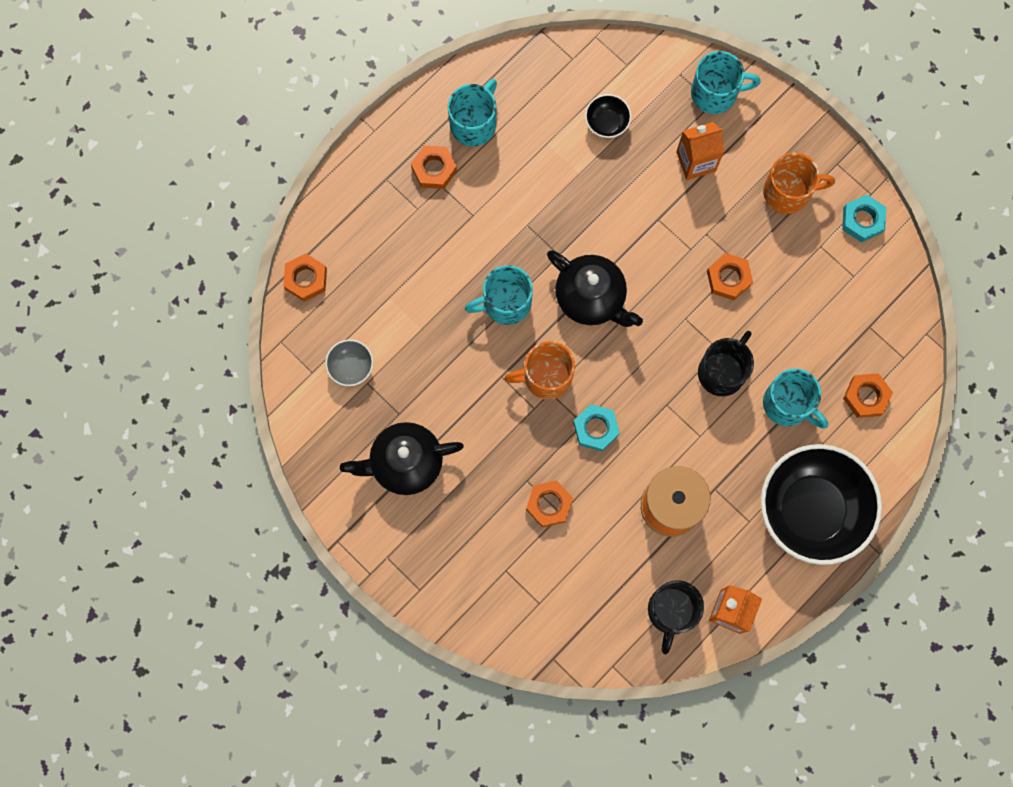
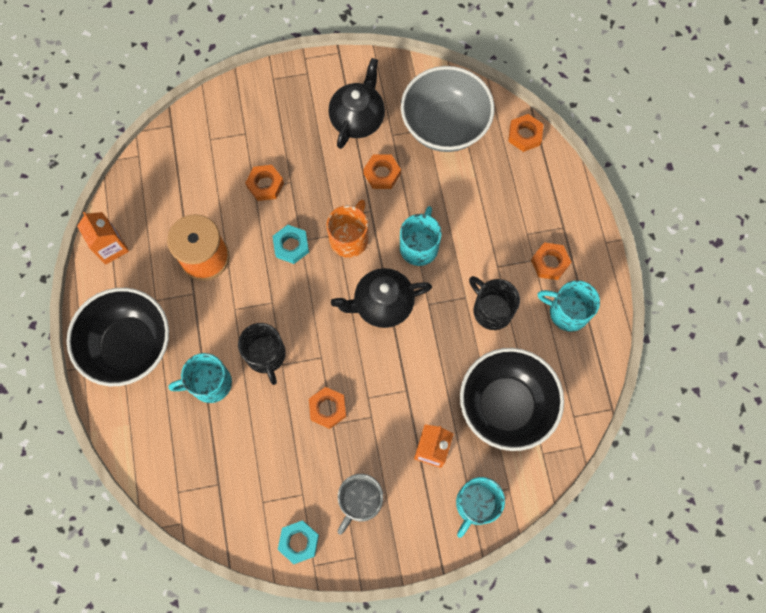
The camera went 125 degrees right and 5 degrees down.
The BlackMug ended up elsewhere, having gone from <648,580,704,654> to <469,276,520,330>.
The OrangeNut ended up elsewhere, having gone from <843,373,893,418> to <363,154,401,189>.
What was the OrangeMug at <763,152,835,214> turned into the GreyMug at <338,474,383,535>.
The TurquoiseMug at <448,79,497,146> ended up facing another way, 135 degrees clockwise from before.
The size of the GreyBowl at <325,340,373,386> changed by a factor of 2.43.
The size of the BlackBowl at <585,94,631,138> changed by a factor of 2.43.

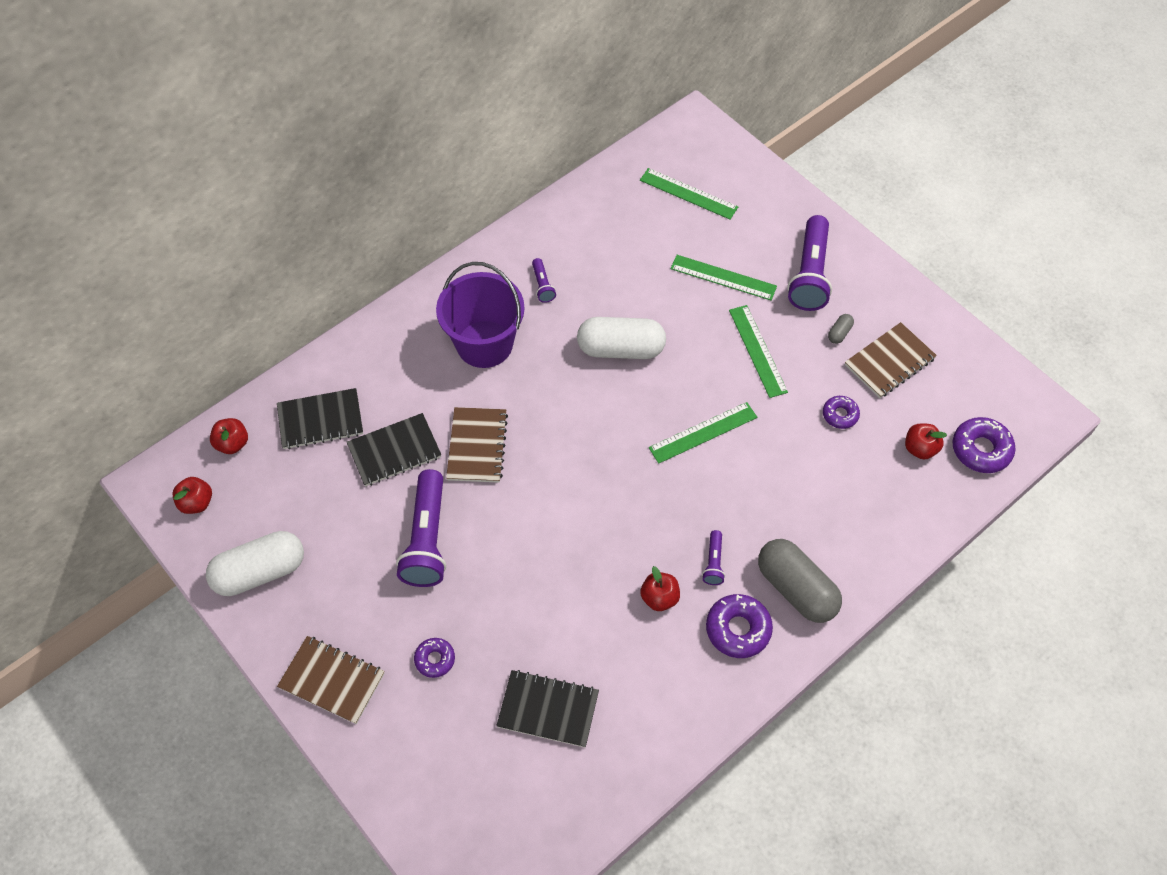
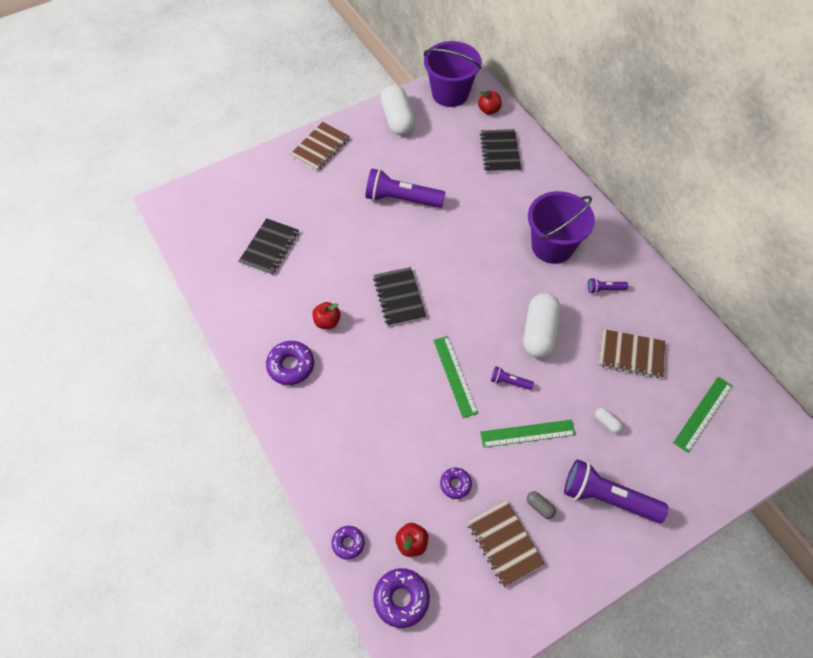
The camera went 100 degrees right and 0 degrees up.
The second view lost the GreyCapsule at <758,539,842,623>.
The BlackNotebook ended up elsewhere, having gone from <347,413,441,486> to <373,267,426,326>.
The PurpleDonut ended up elsewhere, having gone from <414,638,455,678> to <332,526,365,560>.
The BrownNotebook ended up elsewhere, having gone from <446,407,508,483> to <598,329,665,378>.
The PurpleFlashlight ended up elsewhere, having gone from <702,530,725,585> to <491,366,534,390>.
Where the RedApple stood at <172,477,212,514>, the PurpleBucket came to stand at <424,41,481,107>.
Where the GreenRuler stood at <671,255,777,301>, the WhiteCapsule came to stand at <595,408,623,433>.

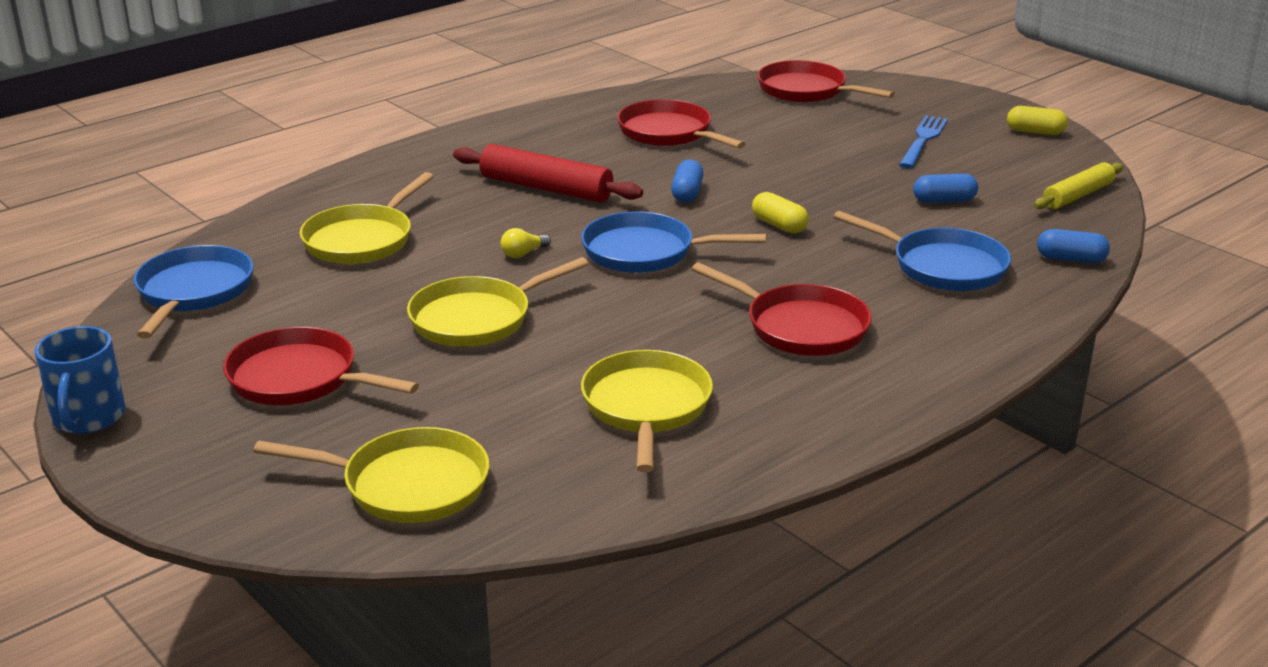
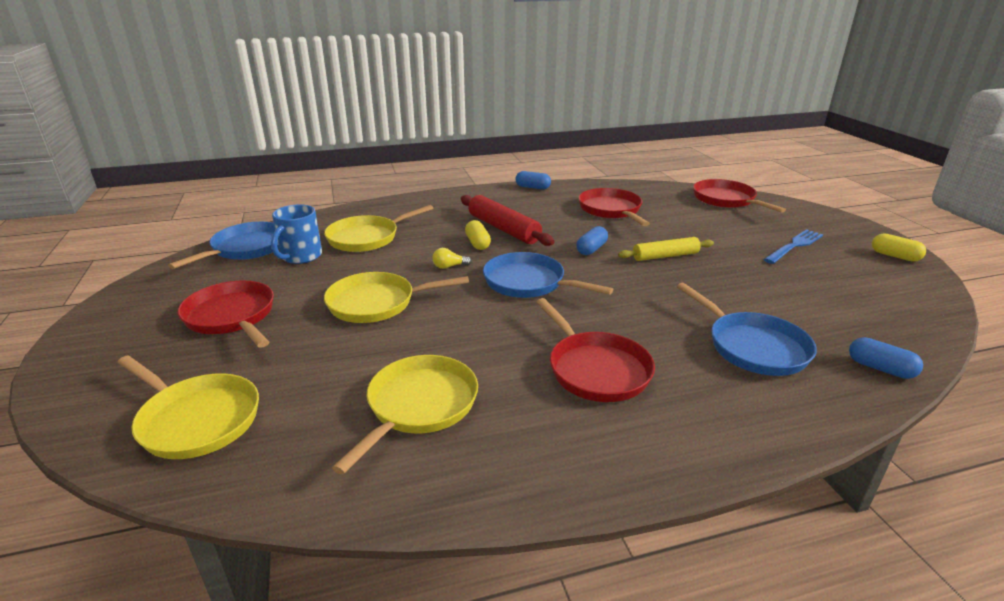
The camera went 25 degrees right and 0 degrees up.
The BlueMug ended up elsewhere, having gone from <35,326,126,434> to <271,204,322,264>.
The YellowCapsule ended up elsewhere, having gone from <752,192,809,234> to <465,220,491,250>.
The BlueCapsule ended up elsewhere, having gone from <913,173,978,203> to <515,171,551,189>.
The YellowRollingPin ended up elsewhere, having gone from <1034,162,1123,209> to <618,237,714,261>.

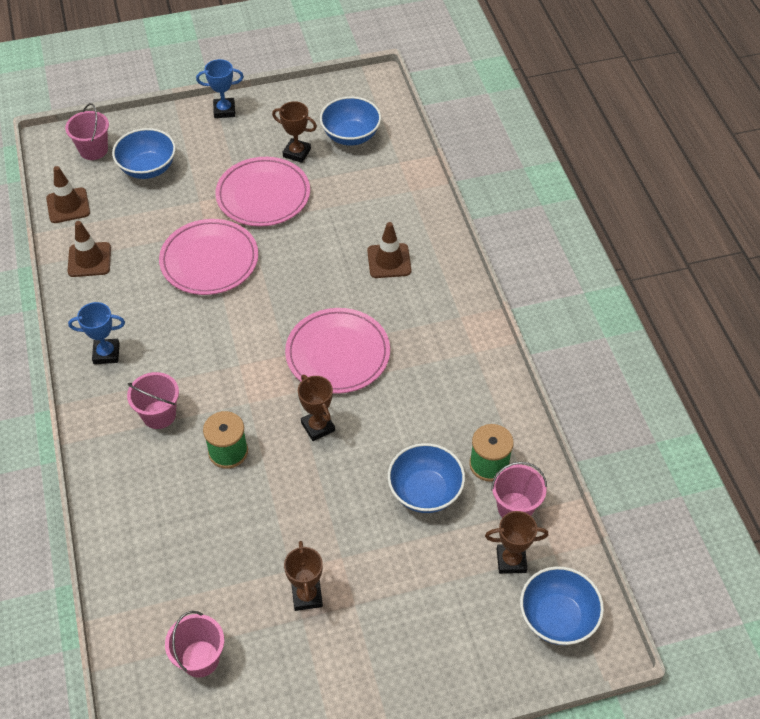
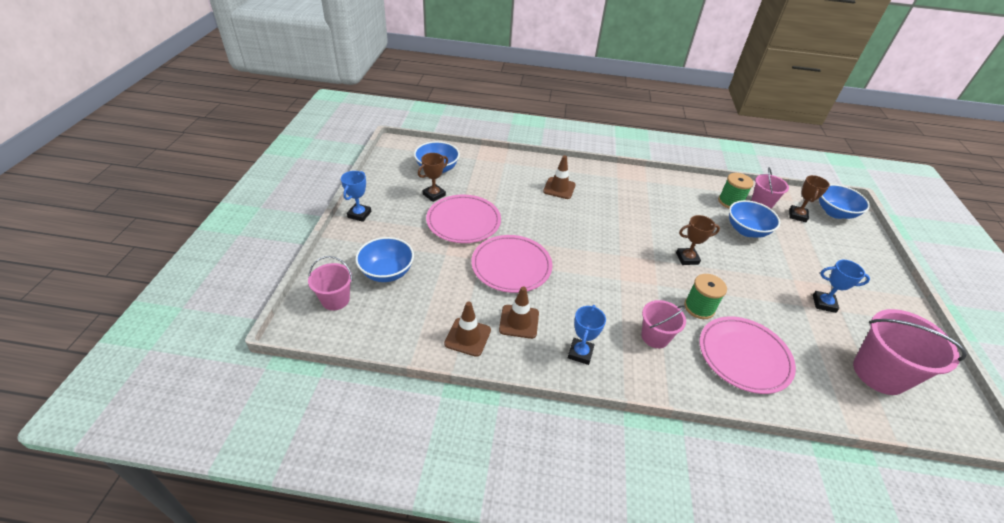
The camera went 70 degrees left and 10 degrees down.
The BrownTrafficCone ended up elsewhere, having gone from <46,166,90,223> to <499,286,539,339>.
The PinkPlate ended up elsewhere, having gone from <285,308,390,394> to <700,316,796,394>.
What was the BrownTrophy at <284,541,323,611> turned into the BlueTrophy at <813,260,870,313>.
The size of the PinkBucket at <165,611,224,678> changed by a factor of 1.70.

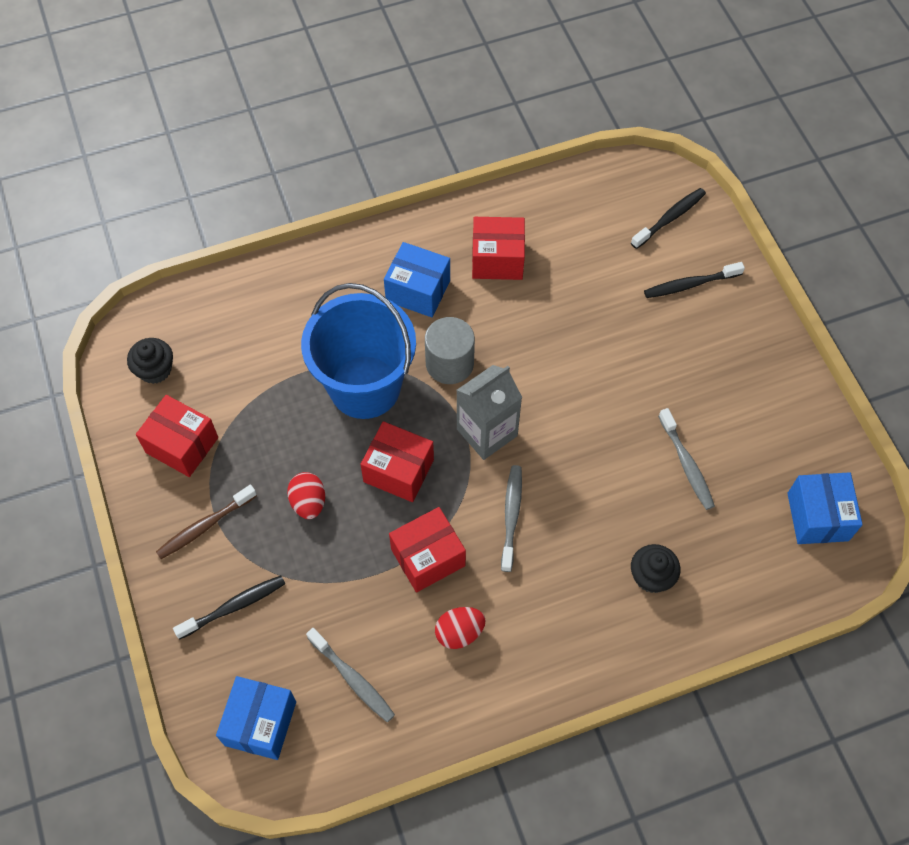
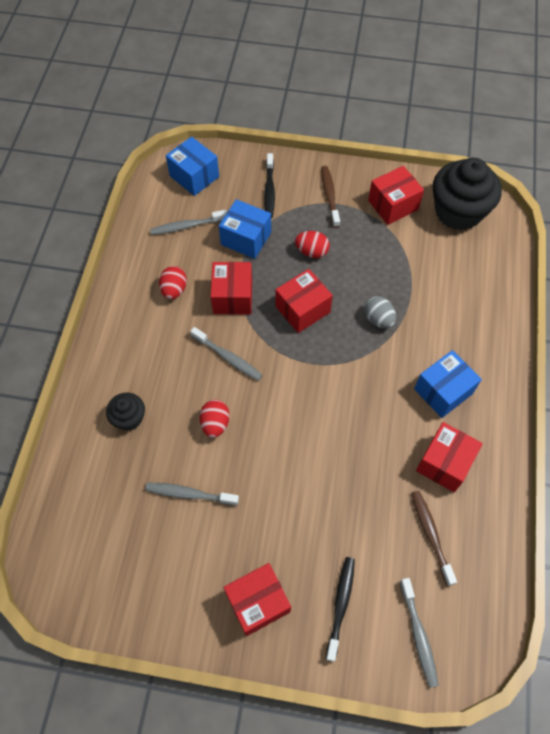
The camera went 120 degrees right and 0 degrees up.
The second view lost the GreyCylinder at <425,317,475,384>.
The second view lost the GreyCarton at <457,365,522,460>.
The second view gained the RedEgg at <199,400,230,438>.
The second view gained the RedBox at <224,563,291,636>.
The second view gained the BrownToothbrush at <411,491,457,586>.
The BlueBox ended up elsewhere, having gone from <787,472,863,544> to <219,199,271,259>.
Where the BlueBucket stood at <301,283,416,419>, the GreyEgg came to stand at <364,296,396,328>.
What was the BlackToothbrush at <631,188,706,249> turned into the GreyToothbrush at <400,578,439,688>.
The size of the BlackCupcake at <127,338,173,384> changed by a factor of 2.02.

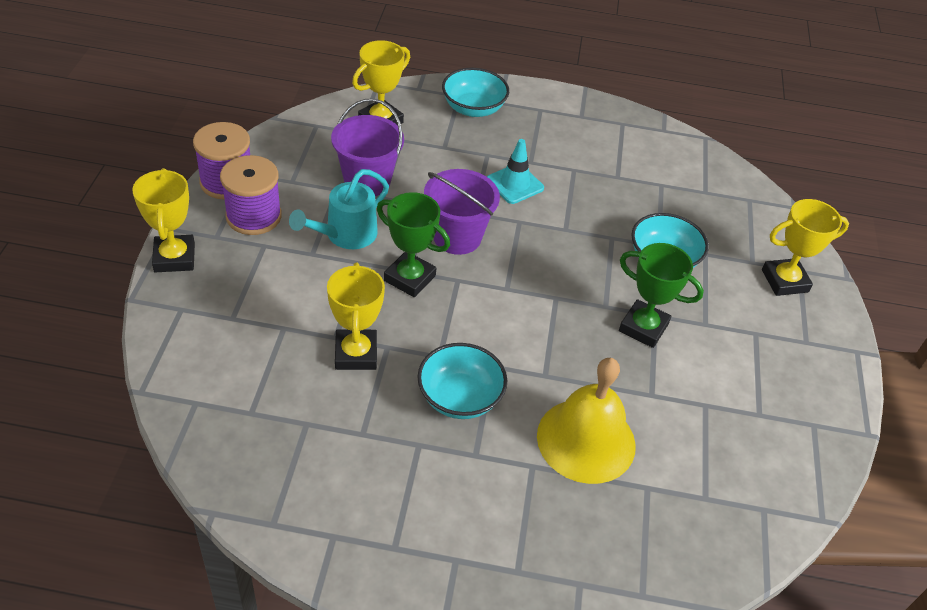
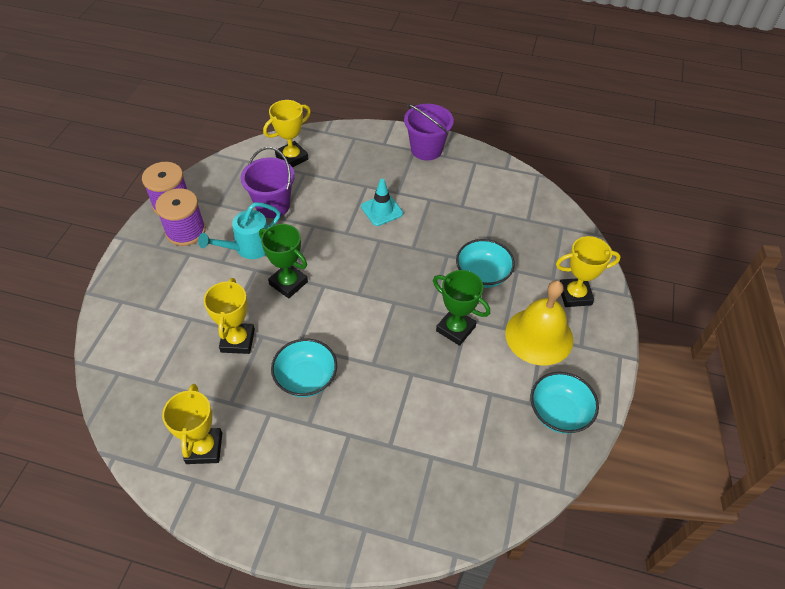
The camera went 10 degrees right and 5 degrees up.
The YellowTrophy ended up elsewhere, having gone from <132,168,195,272> to <162,384,222,464>.
The PurpleBucket ended up elsewhere, having gone from <424,169,500,255> to <404,104,454,160>.
The TurquoiseBowl ended up elsewhere, having gone from <442,68,509,117> to <531,372,599,434>.
The YellowBell ended up elsewhere, having gone from <537,358,636,484> to <505,280,573,366>.

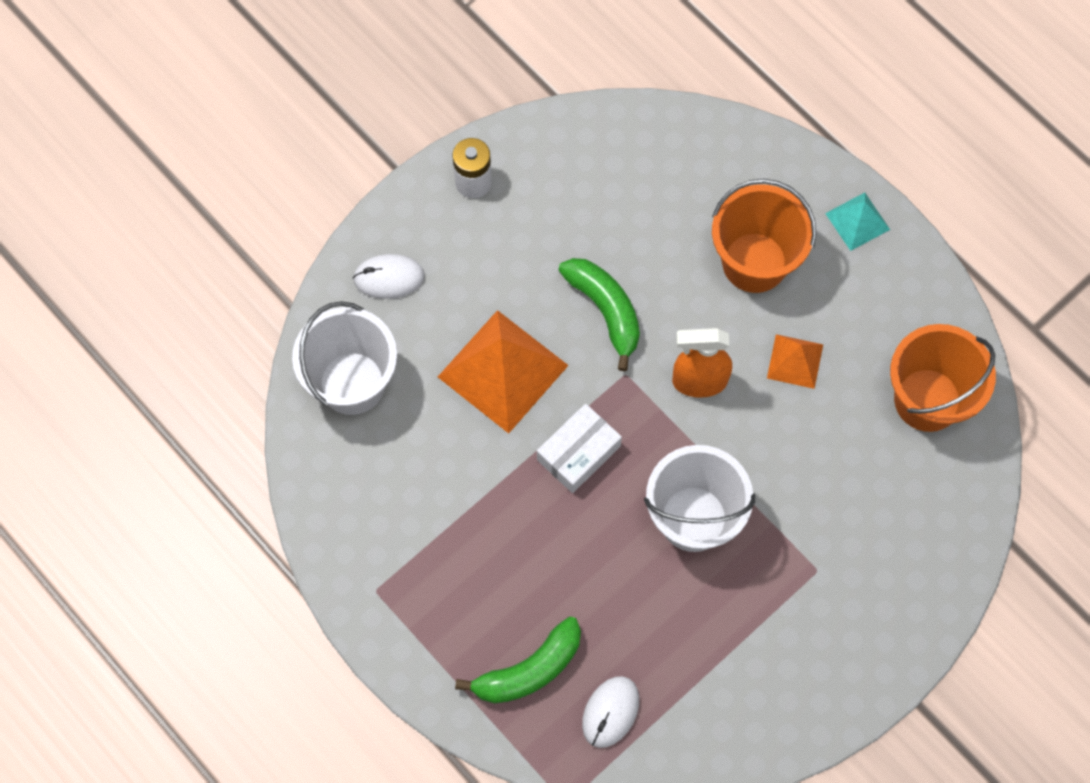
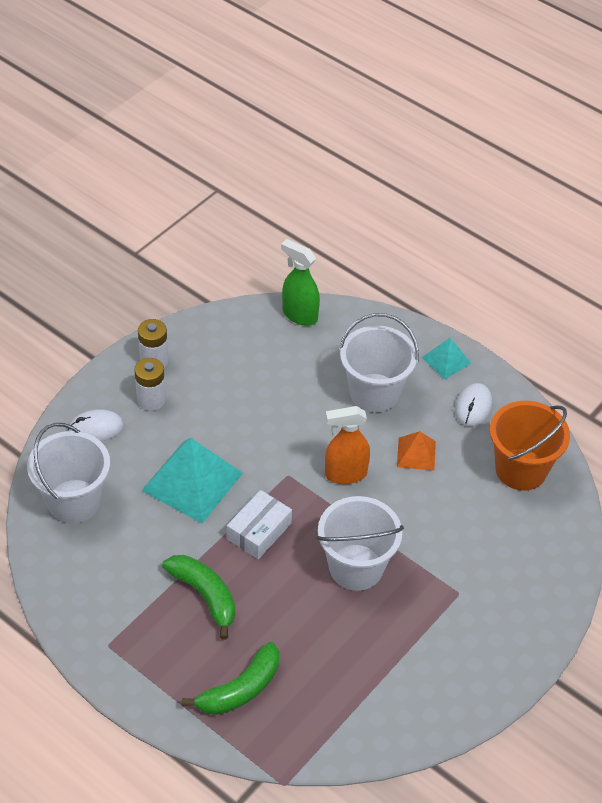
The camera went 10 degrees left and 20 degrees down.
The second view gained the WhiteBattery at <134,358,166,411>.
The second view gained the GreenSprayBottle at <281,239,320,326>.
The GreenBanana ended up elsewhere, having gone from <558,258,640,371> to <162,555,235,639>.
The WhiteMouse ended up elsewhere, having gone from <582,676,639,748> to <455,383,492,426>.
What was the OrangePyramid at <438,310,569,433> turned into the TurquoisePyramid at <141,437,243,523>.
What was the OrangeBucket at <712,179,816,293> turned into the WhiteBucket at <339,313,419,413>.

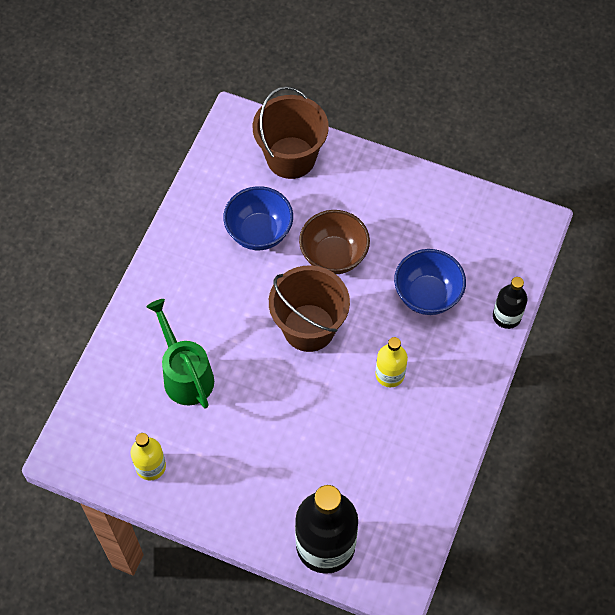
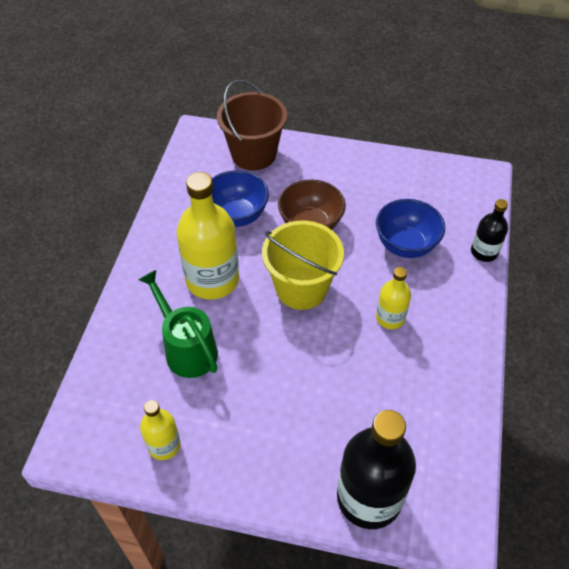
The camera went 10 degrees left and 10 degrees down.
The second view gained the YellowBottle at <177,172,239,300>.
What was the BrownBucket at <269,265,350,352> turned into the YellowBucket at <262,221,344,310>.

